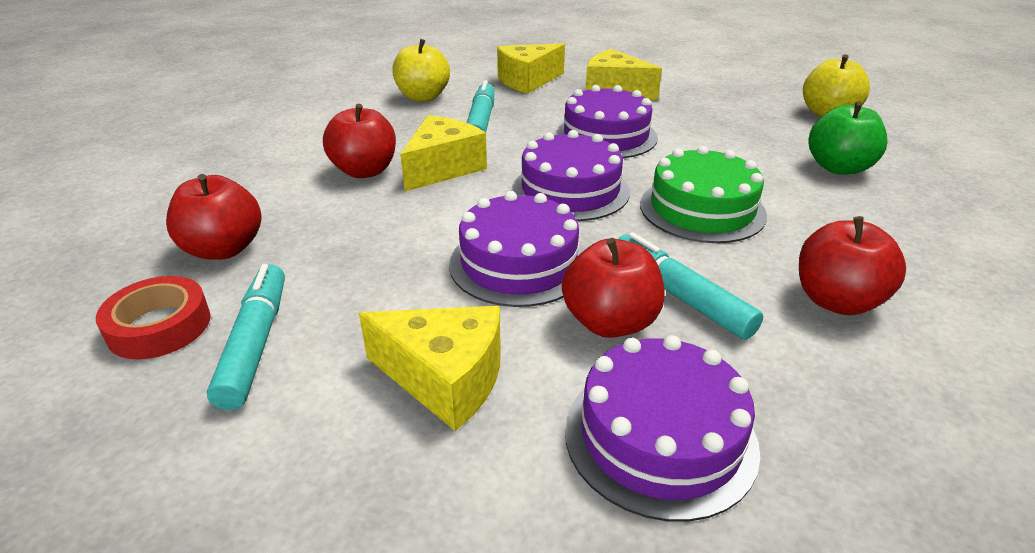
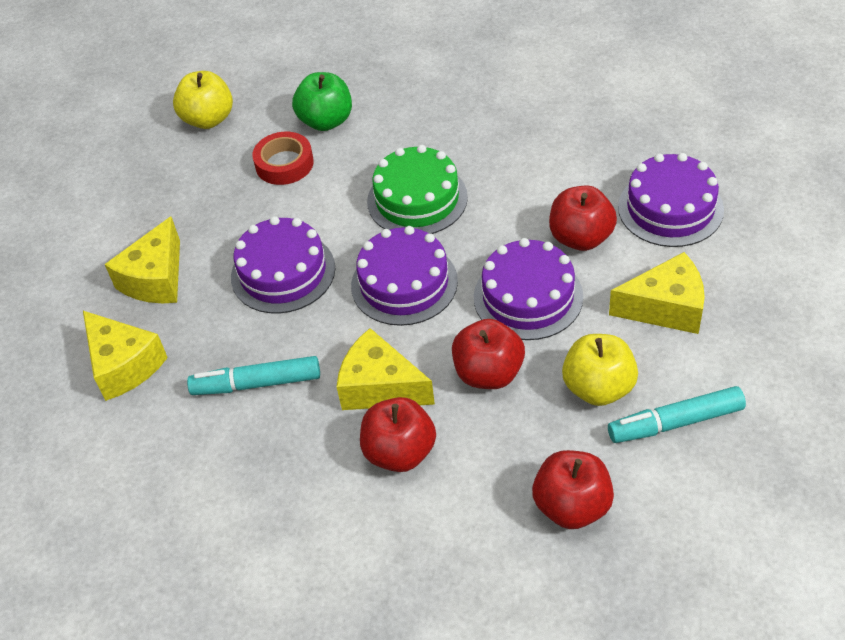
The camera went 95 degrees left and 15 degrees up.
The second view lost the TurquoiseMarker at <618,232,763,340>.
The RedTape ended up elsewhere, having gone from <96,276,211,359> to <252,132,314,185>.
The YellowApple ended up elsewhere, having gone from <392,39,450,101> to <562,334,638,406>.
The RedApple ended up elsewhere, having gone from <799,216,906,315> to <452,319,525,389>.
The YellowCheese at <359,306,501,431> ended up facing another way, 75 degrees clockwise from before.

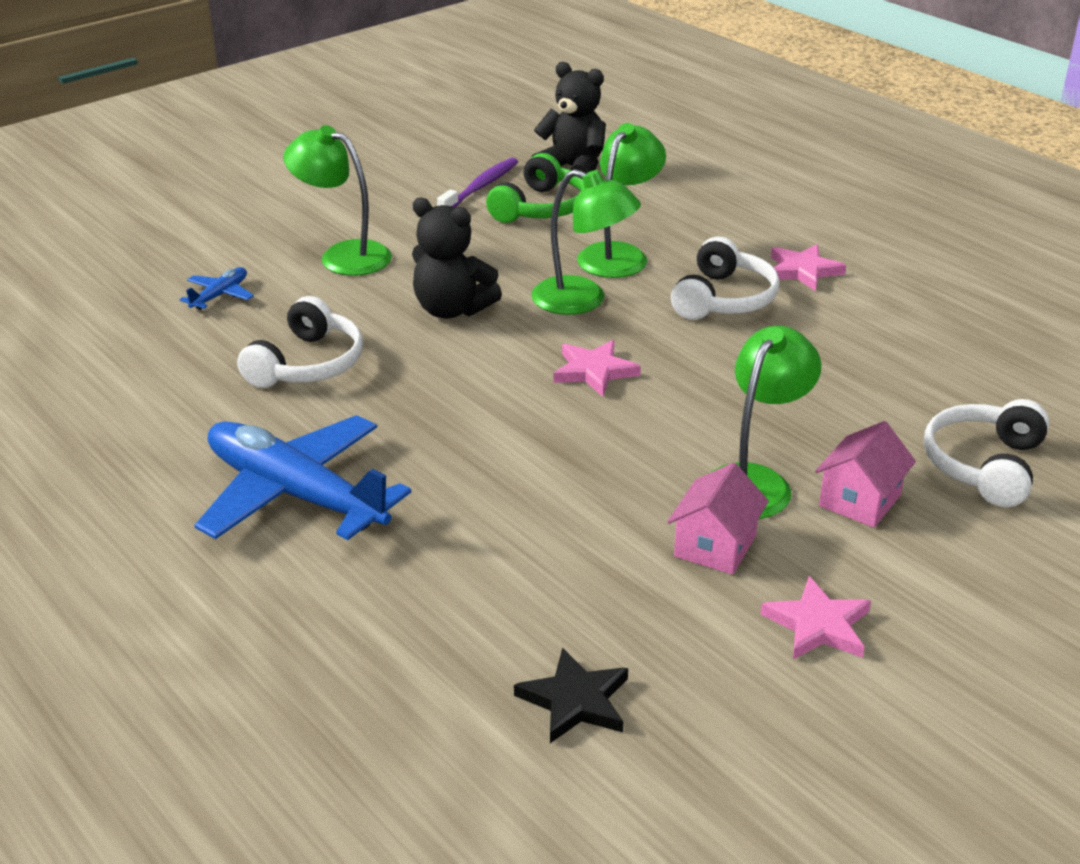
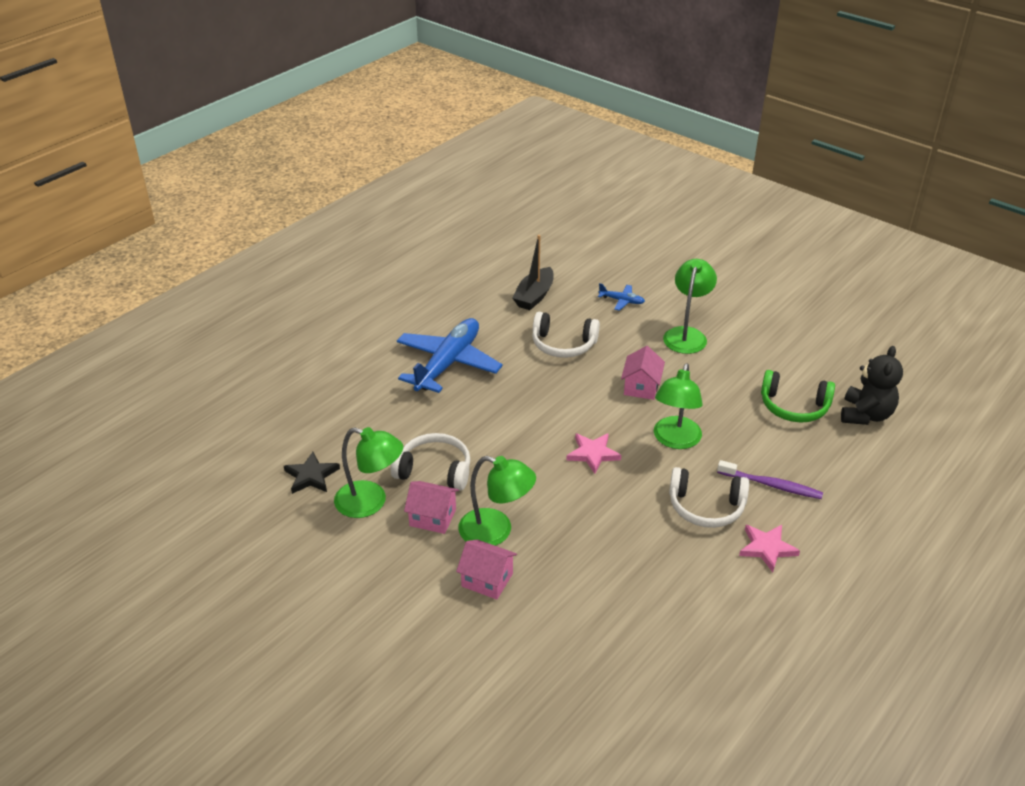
The camera went 80 degrees right and 5 degrees up.
The second view lost the PinkStar at <760,576,871,659>.
The second view gained the BlackBoat at <512,235,554,310>.
The PurpleToothbrush ended up elsewhere, having gone from <437,158,518,207> to <717,460,823,499>.
The GreenLamp ended up elsewhere, having gone from <577,123,666,278> to <334,427,403,518>.
The WhiteHeadphones ended up elsewhere, having gone from <924,399,1049,507> to <391,433,470,491>.
Where the BlackTeddyBear stood at <412,198,502,319>, the PinkHouse came to stand at <621,346,665,400>.

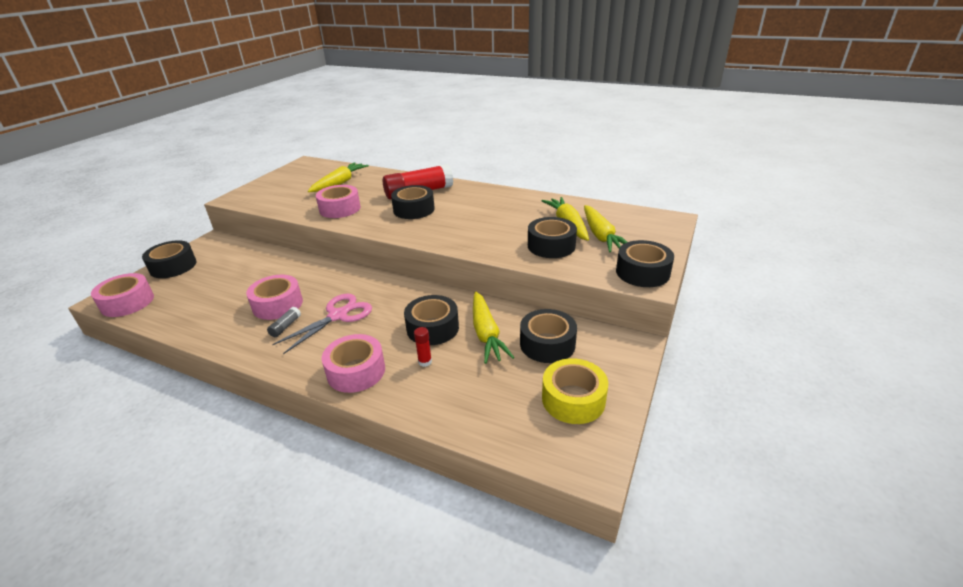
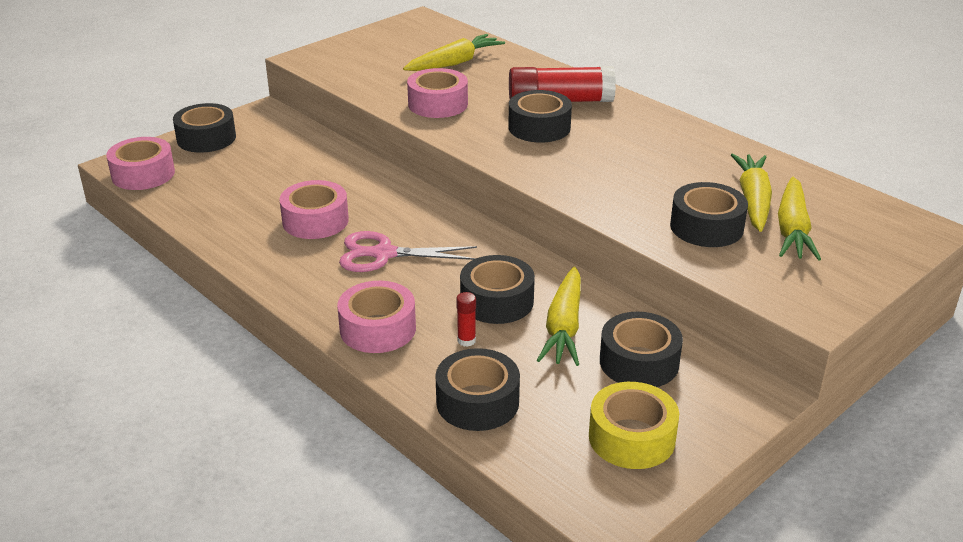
The camera went 20 degrees right and 0 degrees up.
The second view lost the GreyGlueStick at <267,307,301,337>.
The BlackTape ended up elsewhere, having gone from <616,240,674,287> to <435,348,520,431>.
The PinkScissors at <272,294,372,354> ended up facing another way, 150 degrees counterclockwise from before.

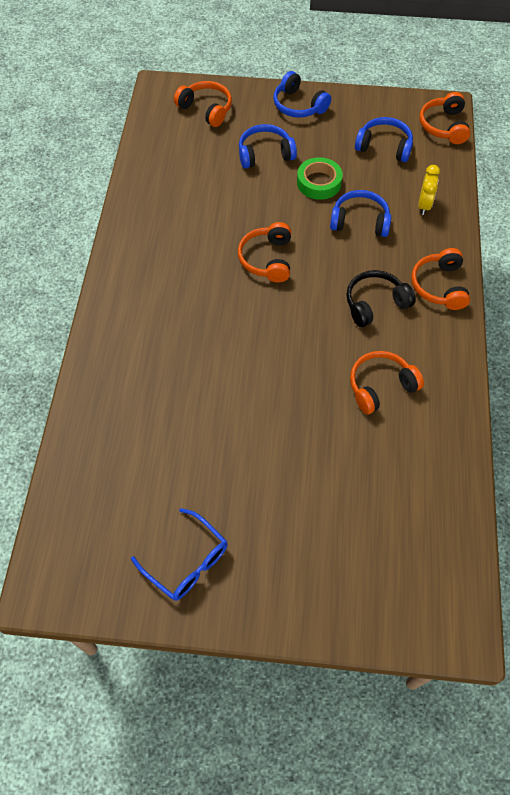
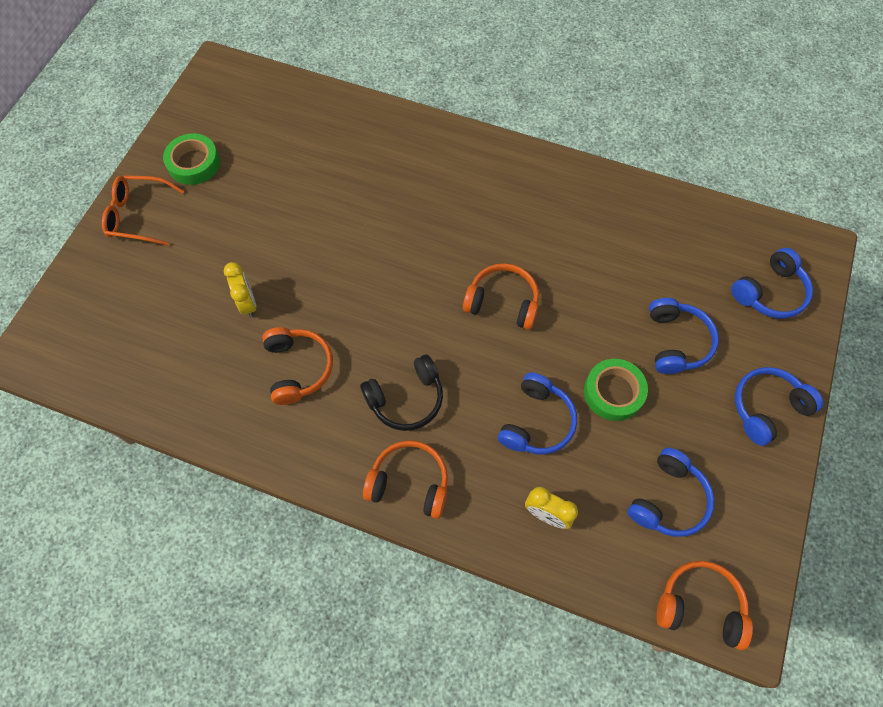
The camera went 105 degrees right and 5 degrees up.
The second view gained the OrangeGlasses at <102,175,184,246>.
The second view gained the YellowClock at <224,262,256,318>.
Where the BlueGlasses stood at <131,508,227,601>, the GreenTape came to stand at <163,133,220,185>.
What was the OrangeHeadphones at <174,81,232,127> turned into the BlueHeadphones at <731,248,813,318>.
The BlackHeadphones at <346,270,416,327> ended up facing another way, 75 degrees clockwise from before.

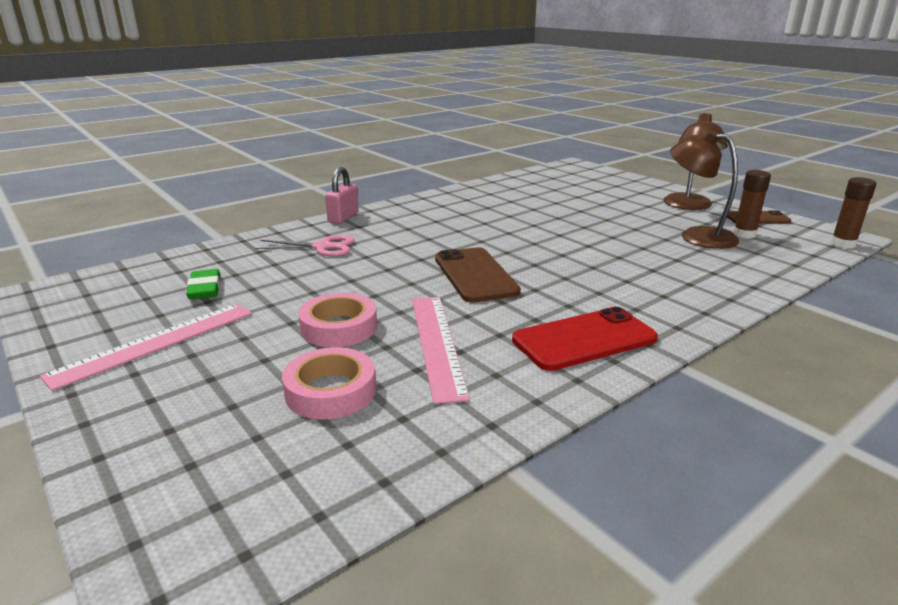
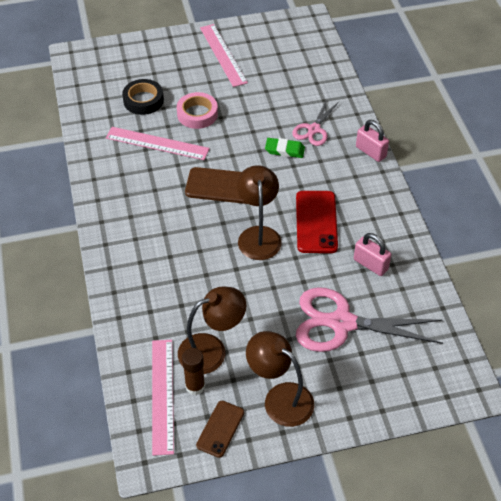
The camera went 115 degrees right and 25 degrees up.
The second view lost the BrownGlueStick at <831,177,876,248>.
The second view gained the PinkRuler at <152,340,174,456>.
The second view gained the BrownLamp at <237,165,282,260>.
The second view gained the PinkScissors at <296,287,443,352>.
The second view gained the PinkPadlock at <354,233,391,276>.
The GreenEraser ended up elsewhere, having gone from <186,269,220,300> to <265,138,305,158>.
The RedPhone ended up elsewhere, having gone from <512,307,658,371> to <296,191,338,253>.
What was the PinkTape at <282,347,376,420> turned into the BlackTape at <122,79,164,115>.

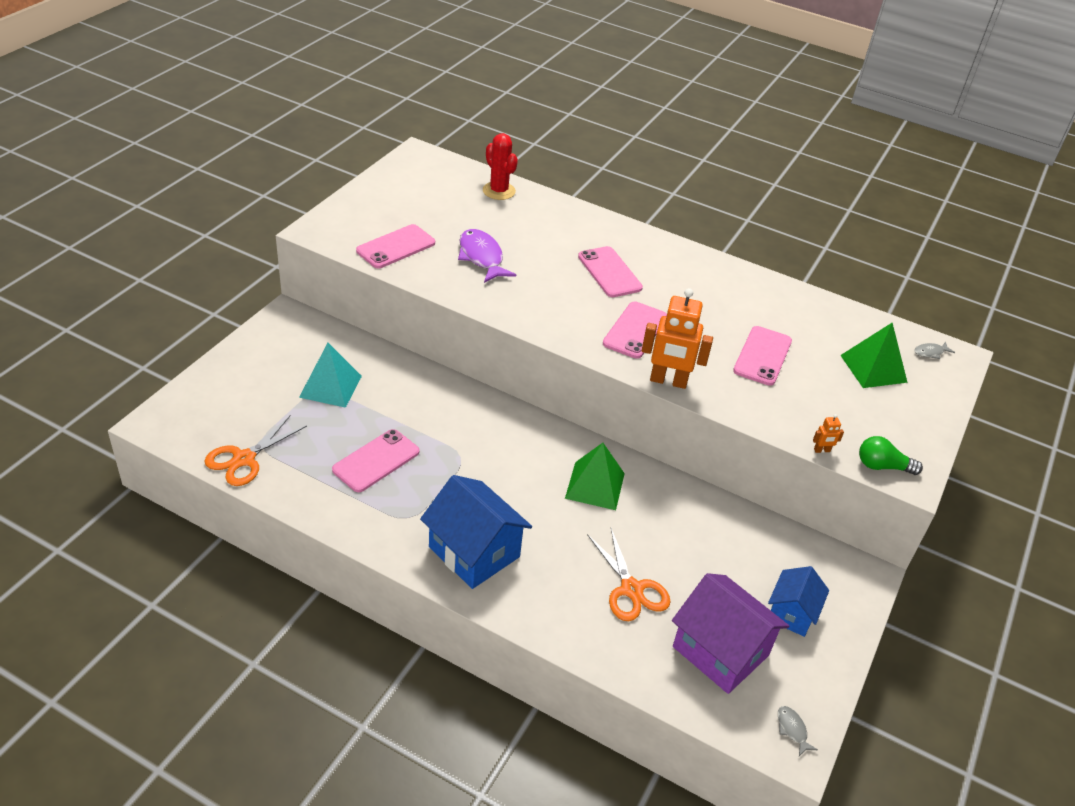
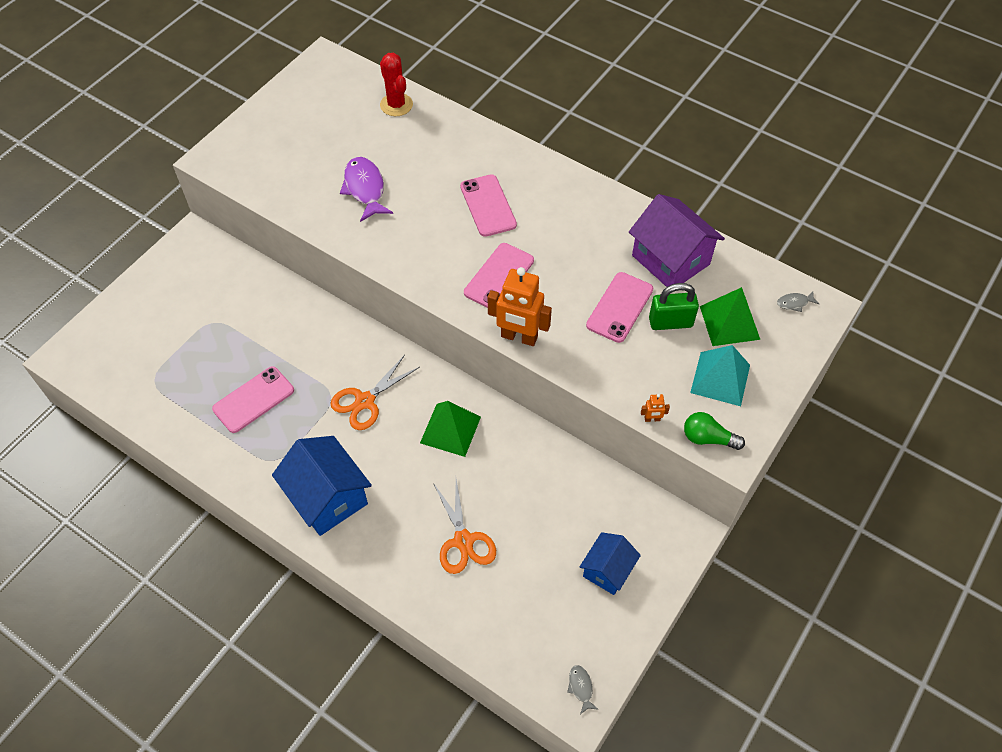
The camera went 10 degrees right and 15 degrees up.
The second view lost the PinkPhone at <356,224,435,268>.
The second view gained the GreenPadlock at <649,283,699,330>.
The OrangeScissors ended up elsewhere, having gone from <204,415,307,486> to <331,355,420,430>.
The TurquoisePyramid ended up elsewhere, having gone from <299,343,362,408> to <690,345,750,406>.
The PurpleHouse ended up elsewhere, having gone from <672,573,789,694> to <629,194,725,287>.

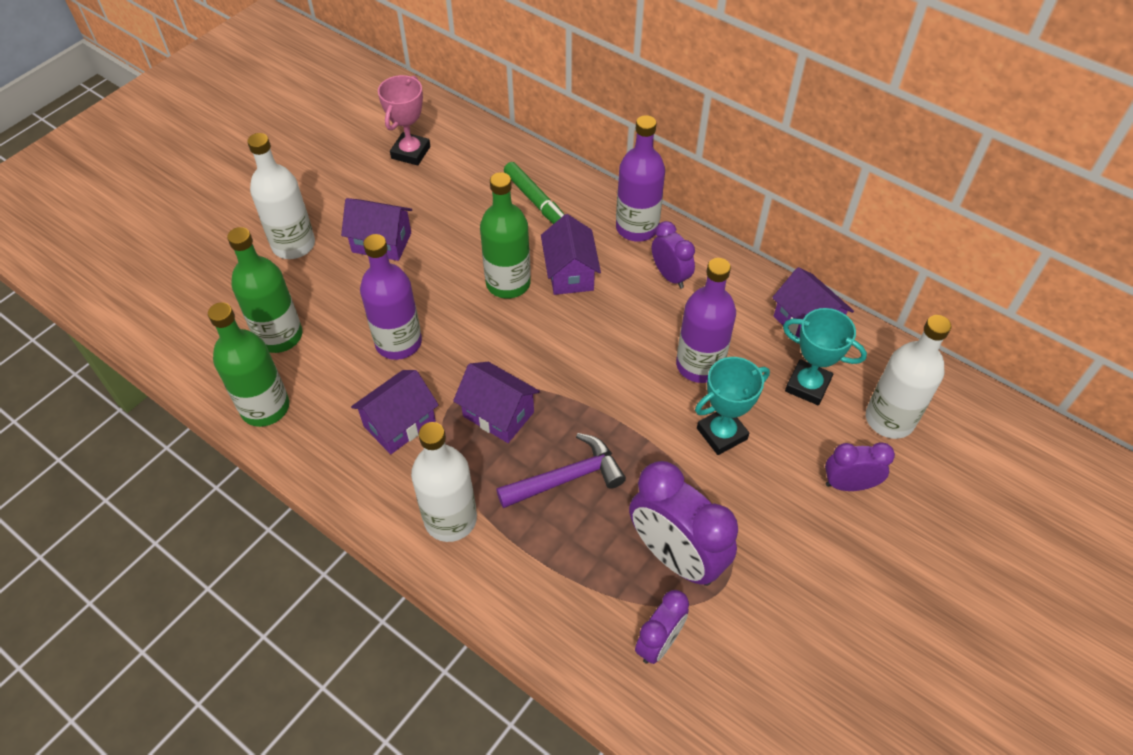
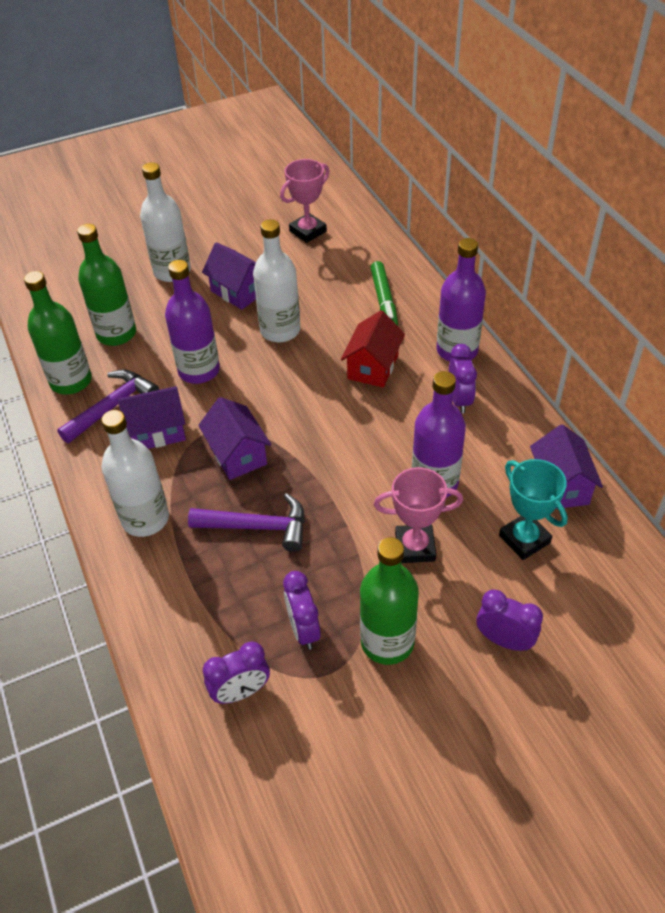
The camera went 30 degrees right and 5 degrees down.
The second view gained the PurpleHammer at <57,369,159,443>.
The GreenBottle ended up elsewhere, having gone from <480,172,531,299> to <360,537,419,665>.
The WhiteBottle ended up elsewhere, having gone from <866,315,951,439> to <253,219,300,342>.
What was the PurpleHouse at <541,214,601,295> turned into the RedHouse at <341,310,405,388>.
What was the TurquoiseTrophy at <695,357,770,455> turned into the PinkTrophy at <374,467,463,563>.
The size of the PurpleClock at <629,461,738,586> changed by a factor of 0.57.

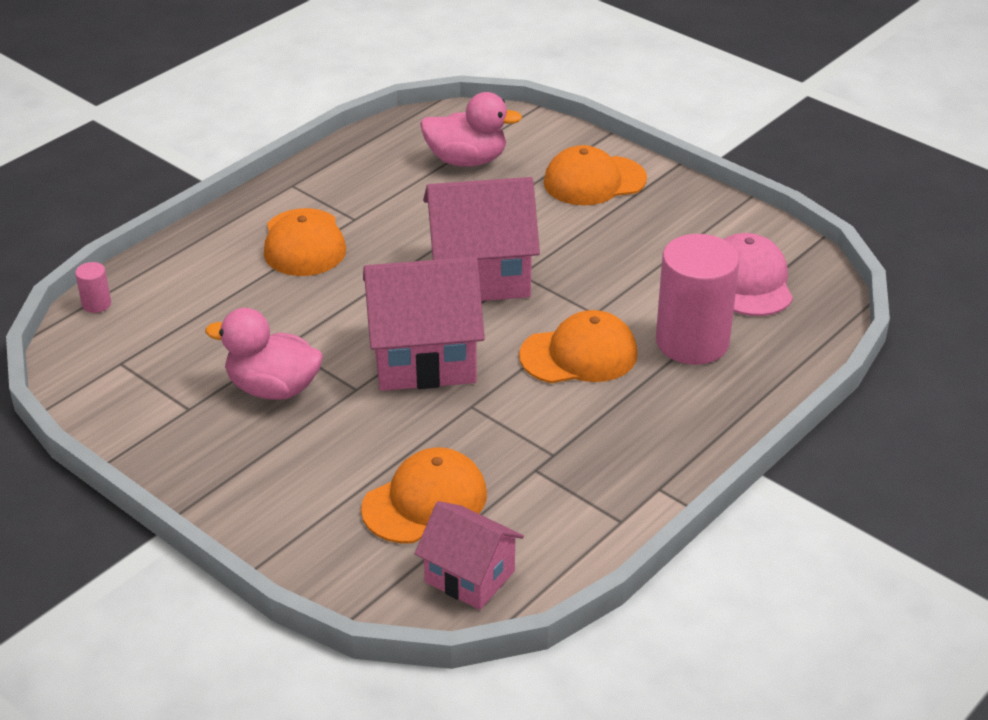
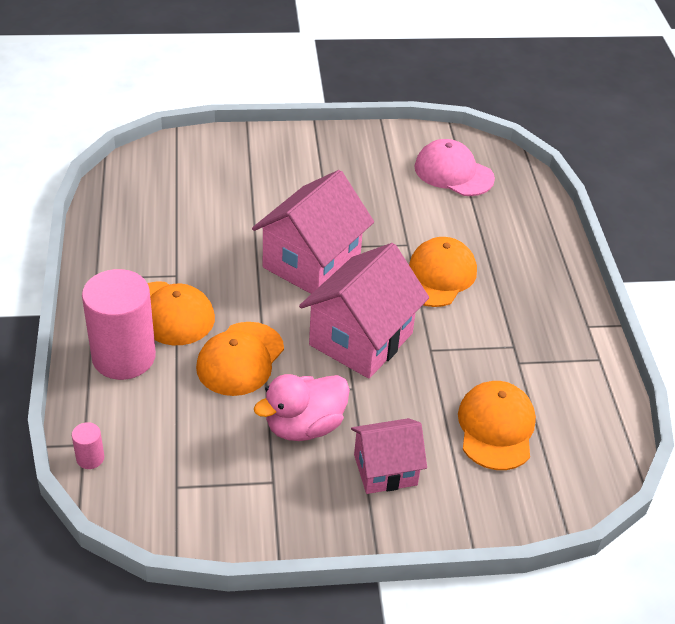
The camera went 50 degrees left and 5 degrees up.
The second view lost the PinkDuck at <420,92,522,167>.
The PinkHouse ended up elsewhere, having gone from <415,501,524,610> to <351,418,427,494>.
The OrangeCap ended up elsewhere, having gone from <544,145,647,205> to <196,322,284,396>.
The PinkCylinder ended up elsewhere, having gone from <656,234,739,365> to <82,269,156,380>.

